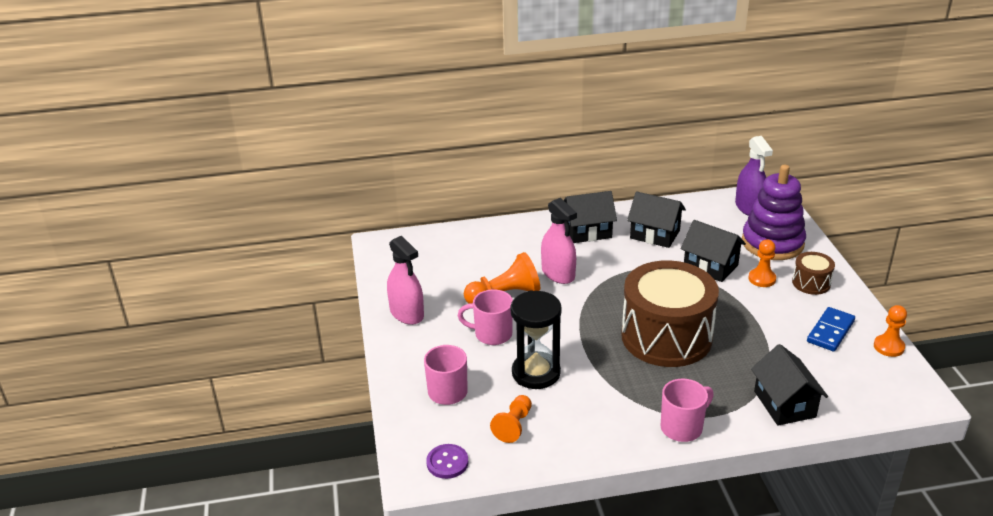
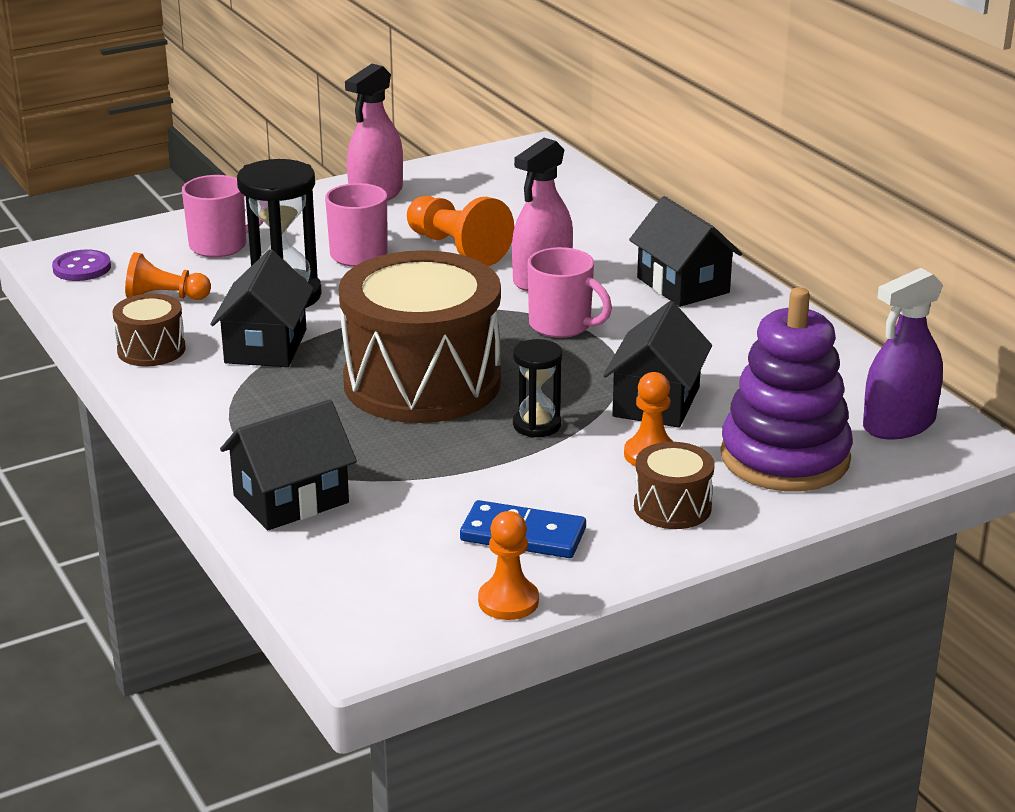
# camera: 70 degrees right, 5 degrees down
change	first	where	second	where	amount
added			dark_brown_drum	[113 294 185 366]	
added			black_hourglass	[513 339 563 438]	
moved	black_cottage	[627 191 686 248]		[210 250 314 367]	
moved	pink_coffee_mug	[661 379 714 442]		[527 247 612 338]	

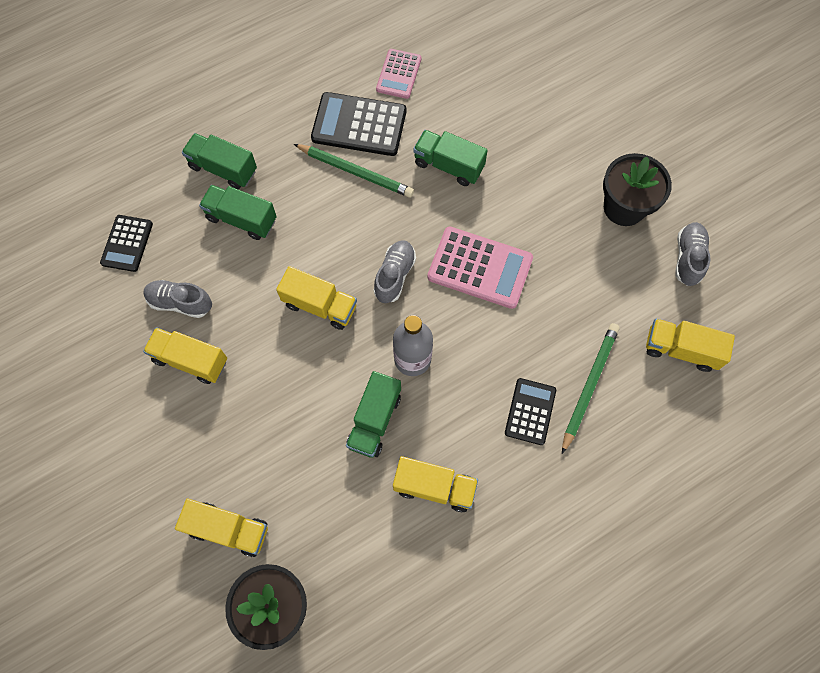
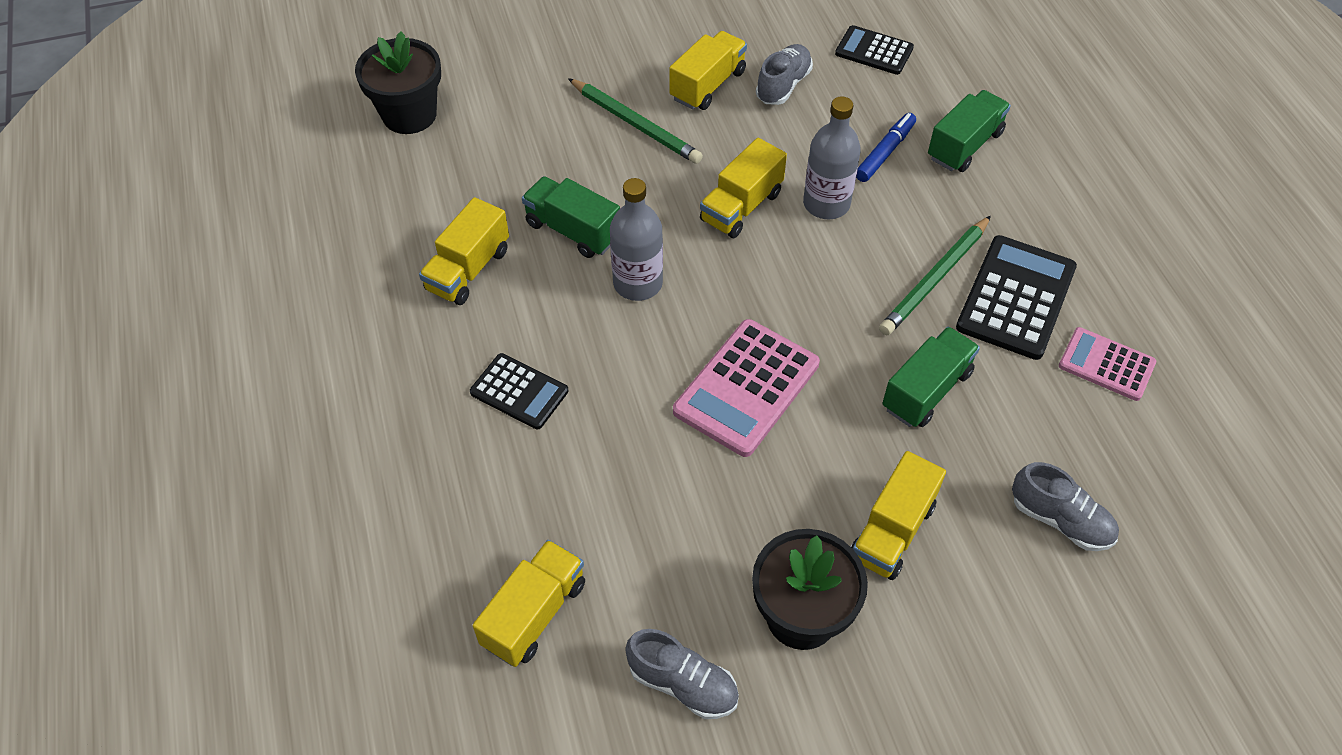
# camera: 105 degrees right, 15 degrees down
change	first	where	second	where	amount
added			gray_flask	[803 96 861 219]	
moved	bright_yellow_toy_truck	[175 499 268 557]		[851 451 946 580]	
moved	gray_lace-up_shoe	[374 240 416 303]		[1012 462 1119 551]	
moved	emerald_pencil	[562 323 620 454]		[568 78 703 164]	
replaced	emerald_toy_truck	[199 185 277 240]	royal_blue_marker	[856 113 916 182]	

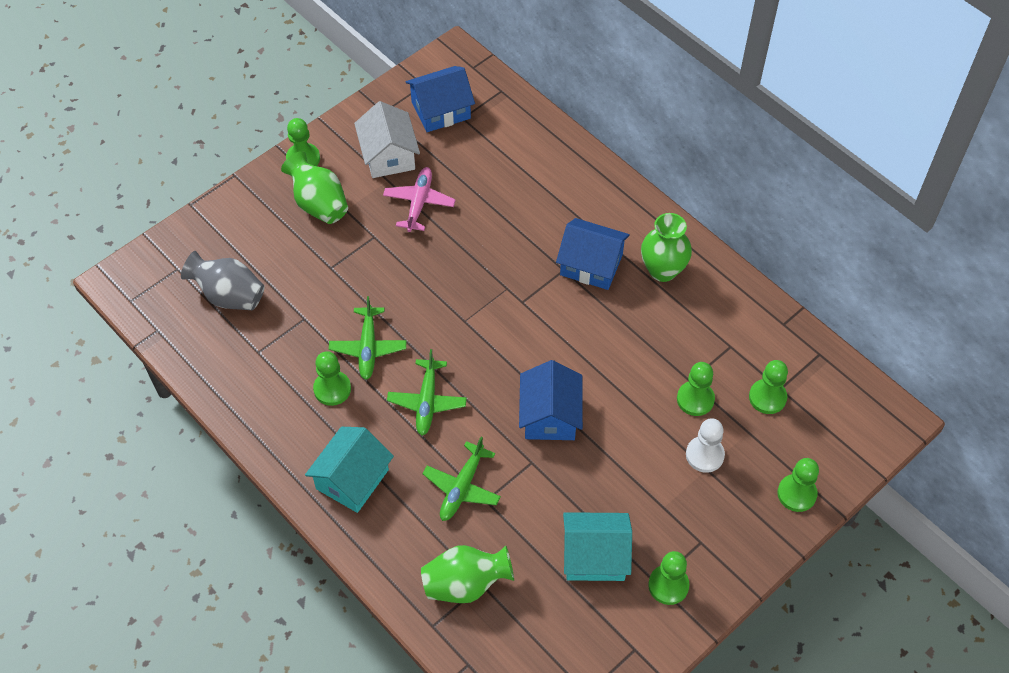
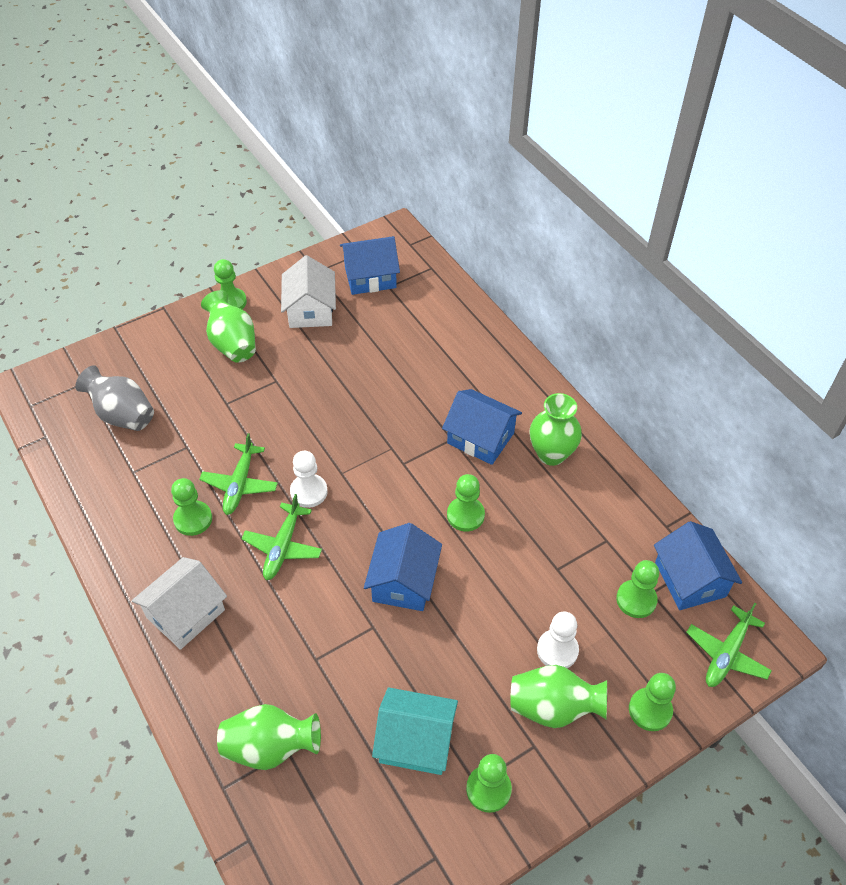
# camera: 10 degrees right, 5 degrees down
change	first	where	second	where	amount
removed	pink_toy_plane	[383 167 456 232]			
added			pure_white_game_pawn	[290 451 328 508]	
added			emerald_tall_vase	[510 665 607 728]	
added			royal_blue_cottage	[654 521 742 610]	
moved	emerald_toy_plane	[422 436 501 521]		[686 603 772 687]	
moved	emerald_game_pawn	[677 362 715 416]		[447 474 485 532]	
recoloured	teal_cottage	[305 427 394 513]	pure_white_cottage	[132 557 227 650]	

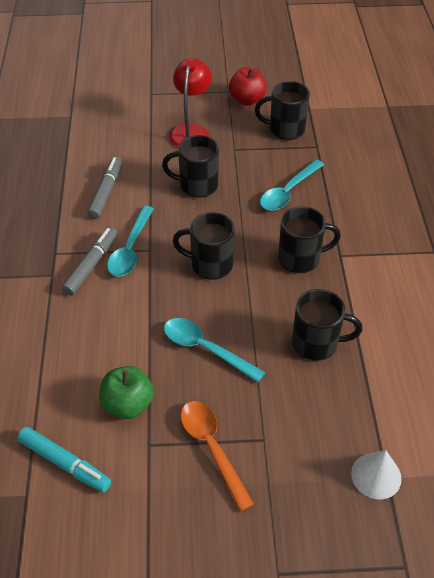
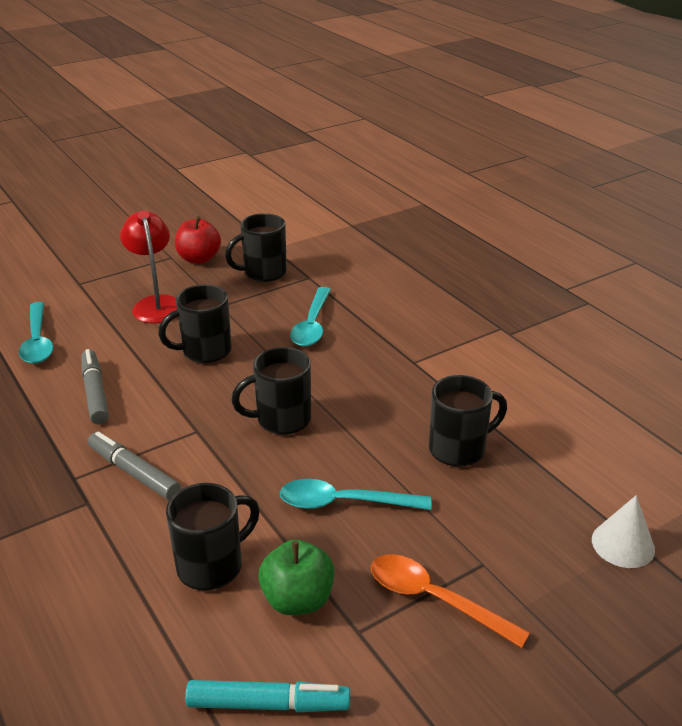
# camera: 30 degrees left, 15 degrees down
change	first	where	second	where	amount
moved	teal_teaspoon	[107 206 154 277]		[19 302 53 364]	
moved	black_coffee_mug	[278 206 341 273]		[166 483 260 590]	
turned	gray_marker	[62 227 117 296]		[88 431 181 500]	45 degrees counterclockwise

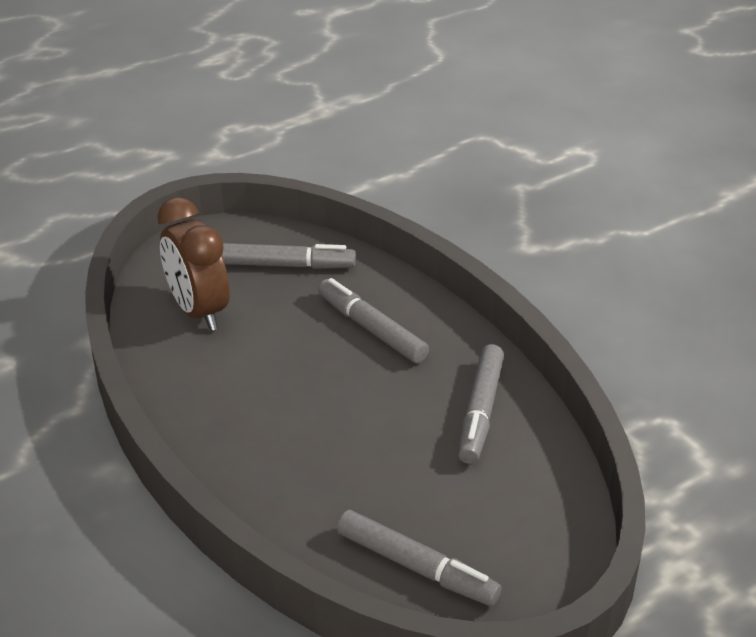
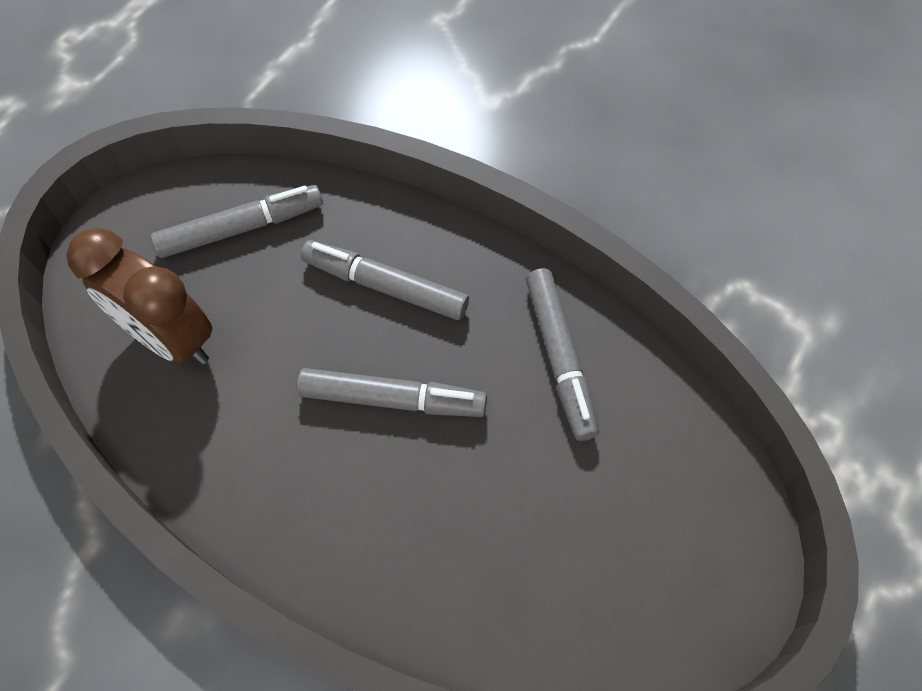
# camera: 25 degrees left, 25 degrees up
change	first	where	second	where	amount
moved	gray_marker	[337 510 502 606]		[296 368 487 417]	

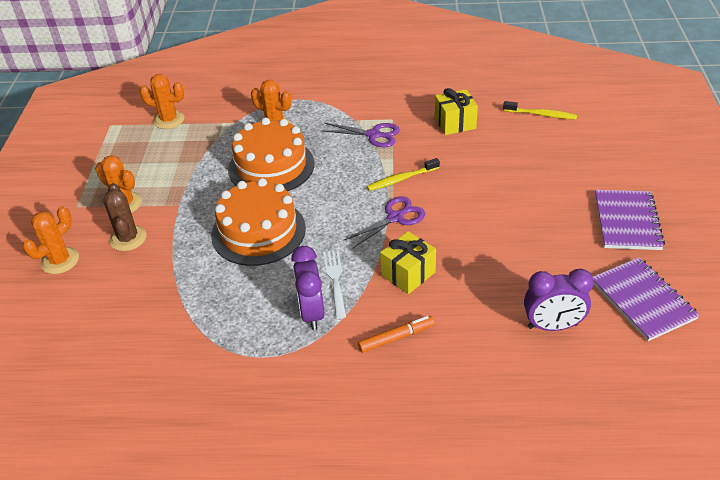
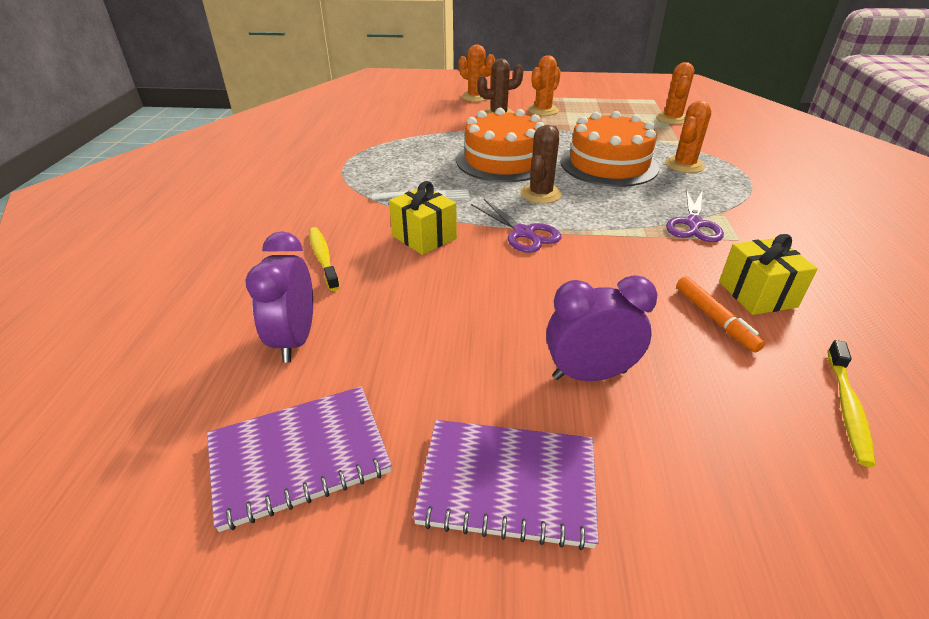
# camera: 90 degrees right, 5 degrees down
change	first	where	second	where	amount
added			dark_brown_prickly_plant	[520 125 562 204]	
moved	purple_alarm_clock	[291 246 324 330]		[546 275 658 381]	
moved	orange-coloured_marker	[358 316 435 353]		[676 276 765 352]	
moved	bright_yellow_dental_brush	[367 158 440 191]		[309 227 340 291]	

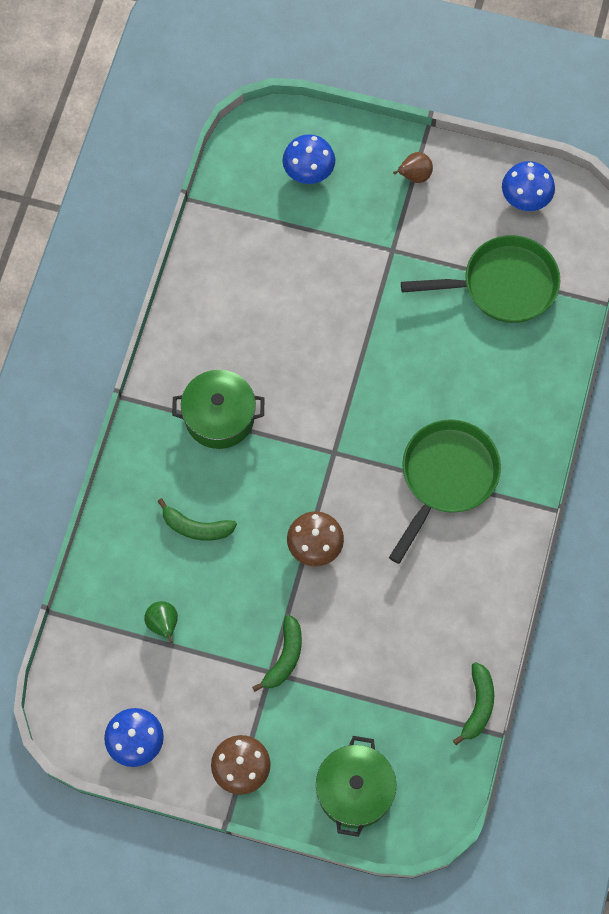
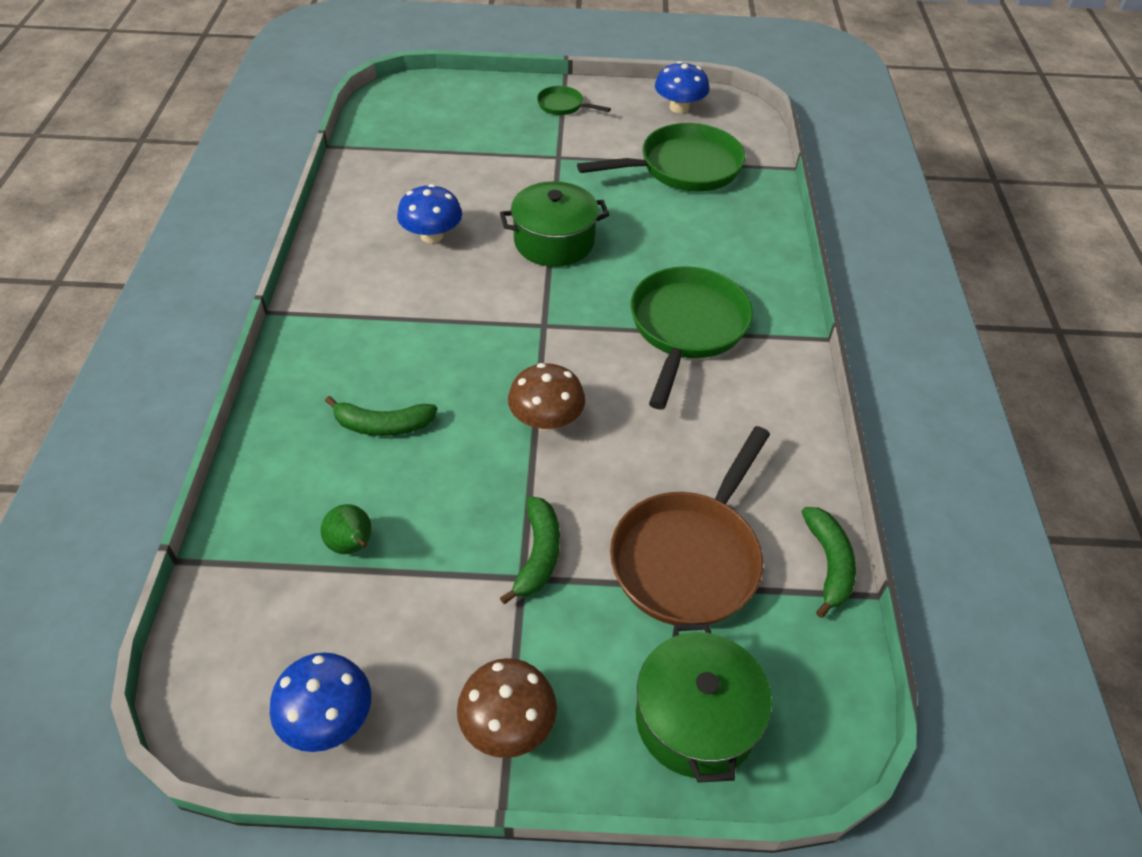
# camera: 15 degrees left, 20 degrees down
change	first	where	second	where	amount
added			dark_brown_frying_pan	[610 426 770 625]	
moved	emerald_cooking_pot	[172 370 264 449]		[500 181 609 267]	
moved	royal_blue_fungus	[283 134 335 184]		[397 184 462 243]	
replaced	dark_brown_toy_pear	[393 152 433 183]	emerald_frying_pan	[537 86 611 115]	

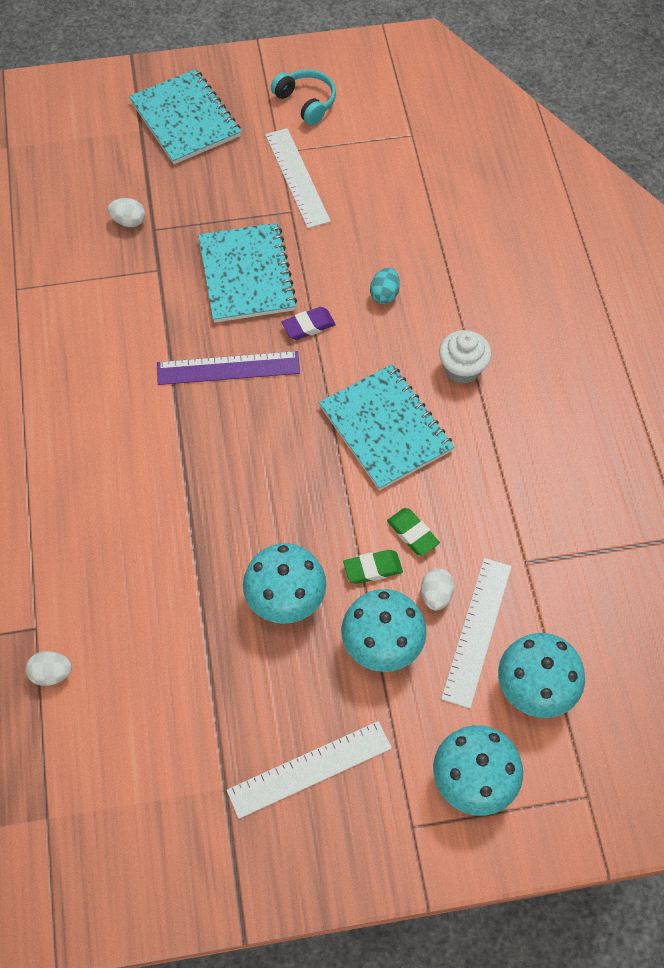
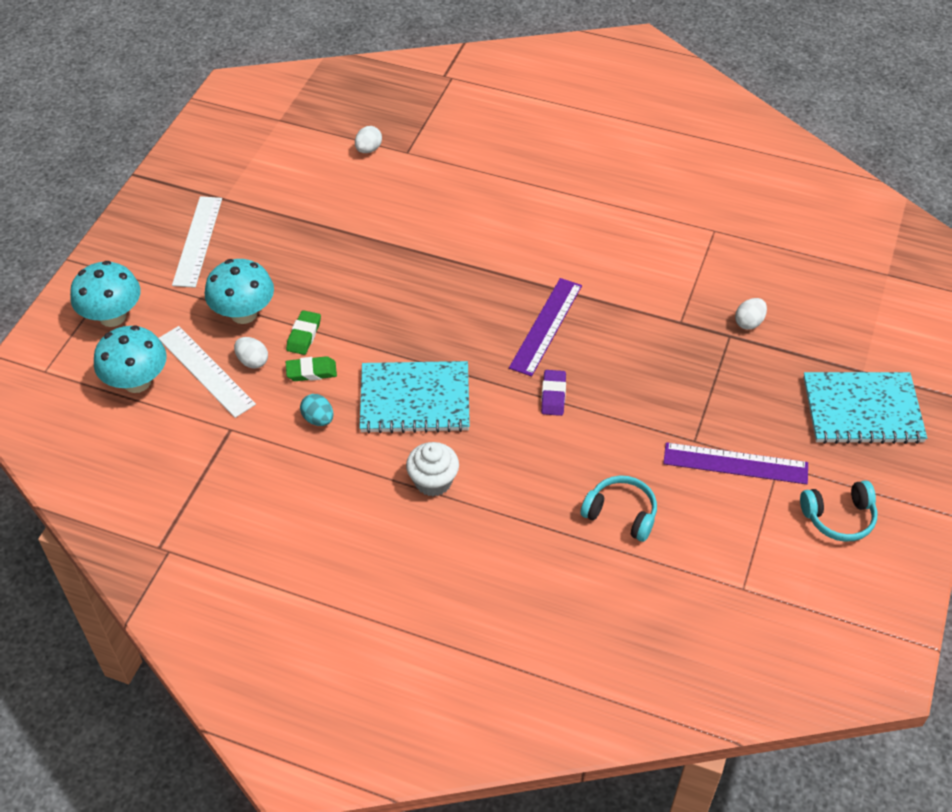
# camera: 120 degrees right, 10 degrees down
change	first	where	second	where	amount
removed	teal_notepad	[198 223 297 323]			
removed	teal_fungus	[243 543 327 624]			
added			teal_headphones	[581 476 657 542]	
moved	teal_toy_egg	[370 268 400 304]		[300 394 333 426]	
recoloured	pure_white_ruler	[265 128 331 228]	purple_ruler	[663 442 808 484]	

